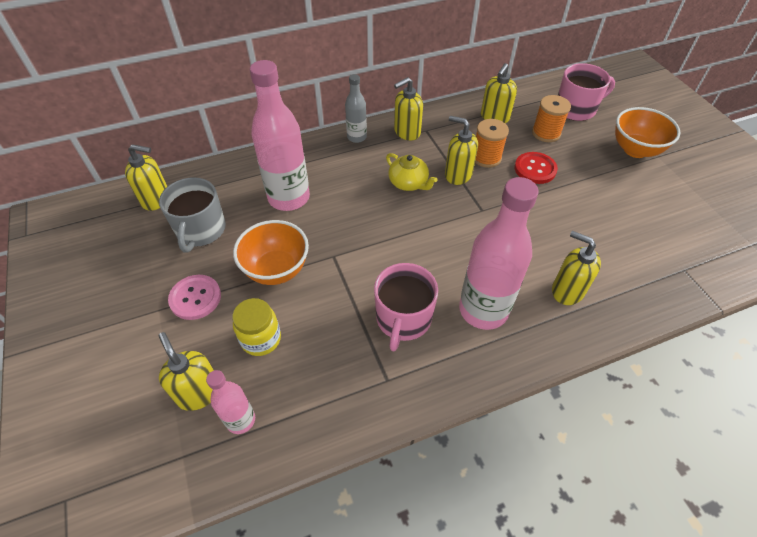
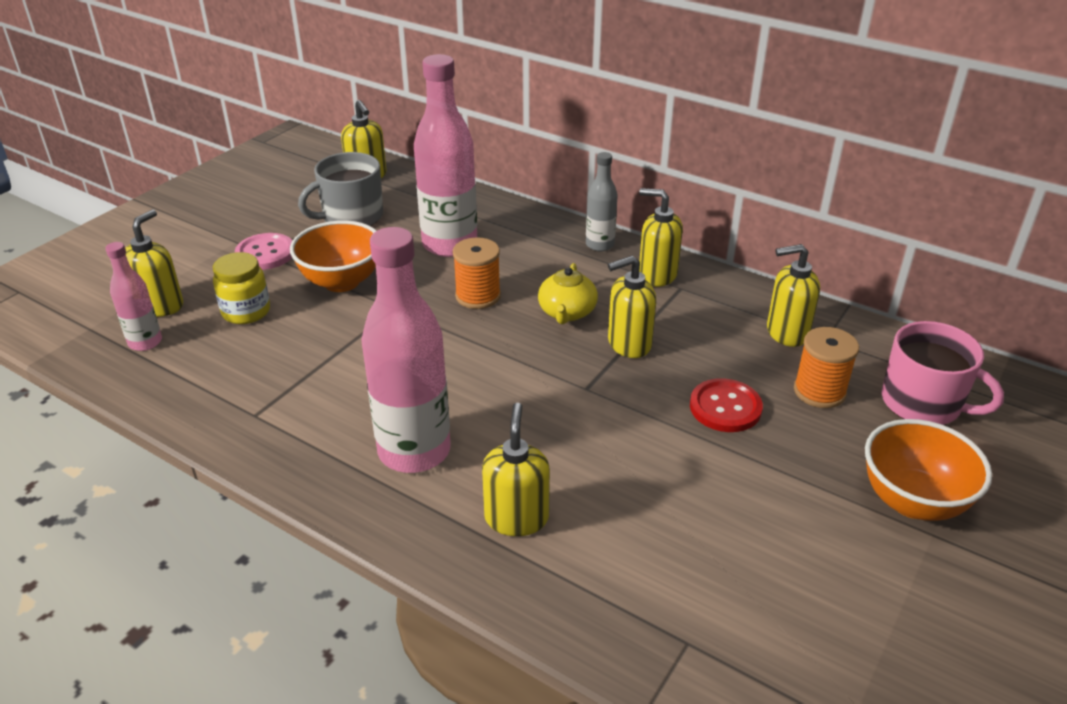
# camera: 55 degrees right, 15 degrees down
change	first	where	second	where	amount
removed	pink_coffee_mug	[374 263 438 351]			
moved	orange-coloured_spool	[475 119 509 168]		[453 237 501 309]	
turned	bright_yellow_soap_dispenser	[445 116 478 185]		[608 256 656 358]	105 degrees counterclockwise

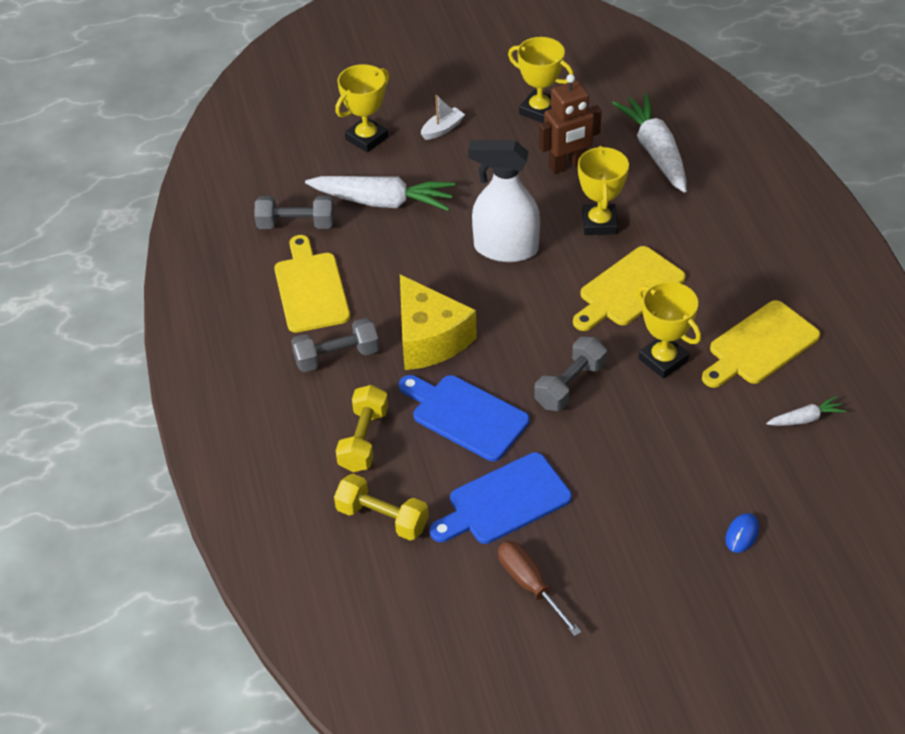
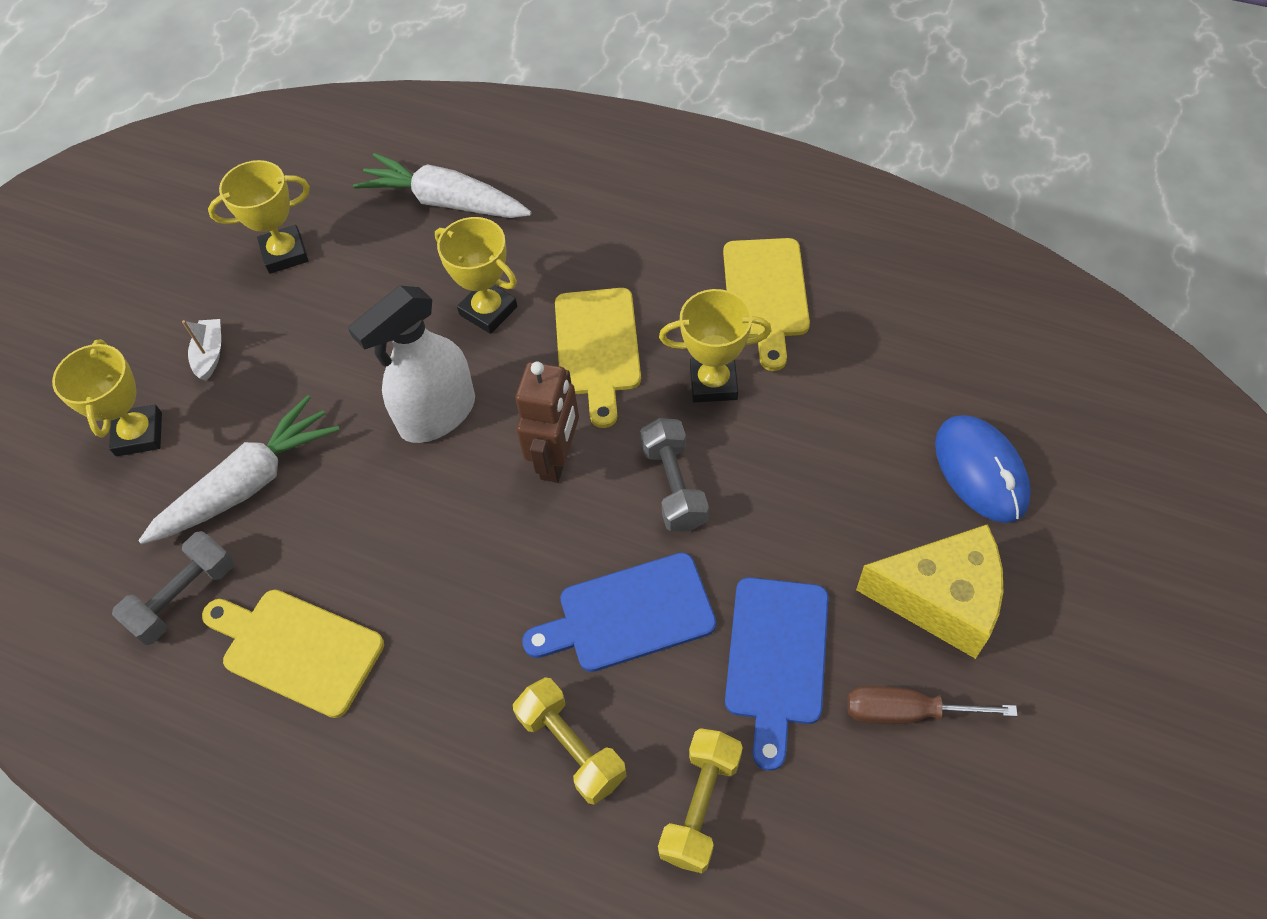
# camera: 50 degrees left, 10 degrees up
change	first	where	second	where	amount
removed	gray_hand_weight	[291 318 379 372]			
removed	pure_white_root_vegetable	[767 396 846 426]			
moved	bright_yellow_cheese_wedge	[400 274 477 370]		[856 524 1003 659]	
moved	dark_brown_robot	[539 74 602 174]		[515 362 579 483]	
turned	bright_yellow_hand_weight	[334 474 429 540]		[658 728 743 873]	45 degrees counterclockwise
resized	royal_blue_computer_mouse	[726 513 759 553]		[935 415 1031 523]	x2.13

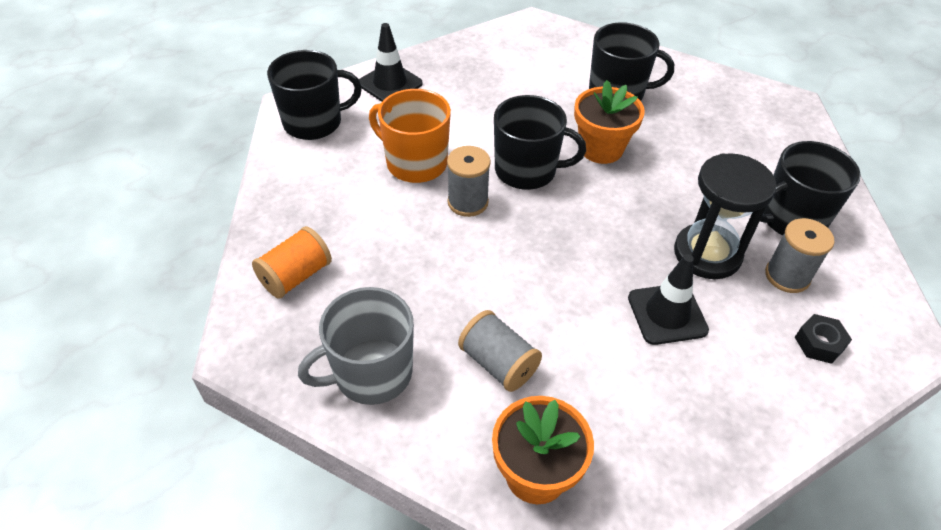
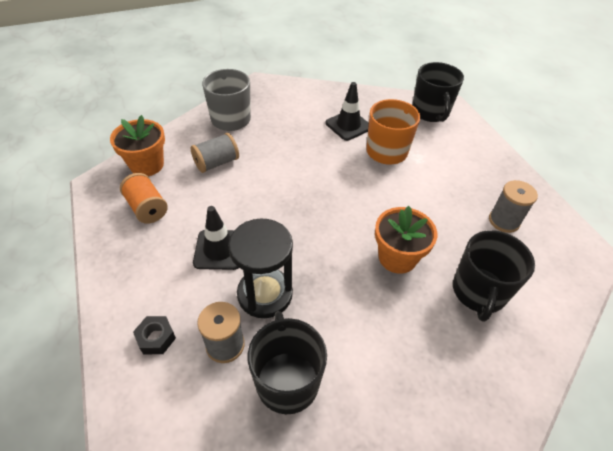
# camera: 100 degrees right, 0 degrees up
change	first	where	second	where	amount
removed	black_coffee_mug	[494 95 586 190]			
moved	orange-coloured_spool	[252 226 332 299]		[120 173 168 224]	
moved	black_road_cone	[359 23 423 102]		[325 82 369 141]	
moved	gray_spool	[447 146 491 217]		[489 180 538 233]	

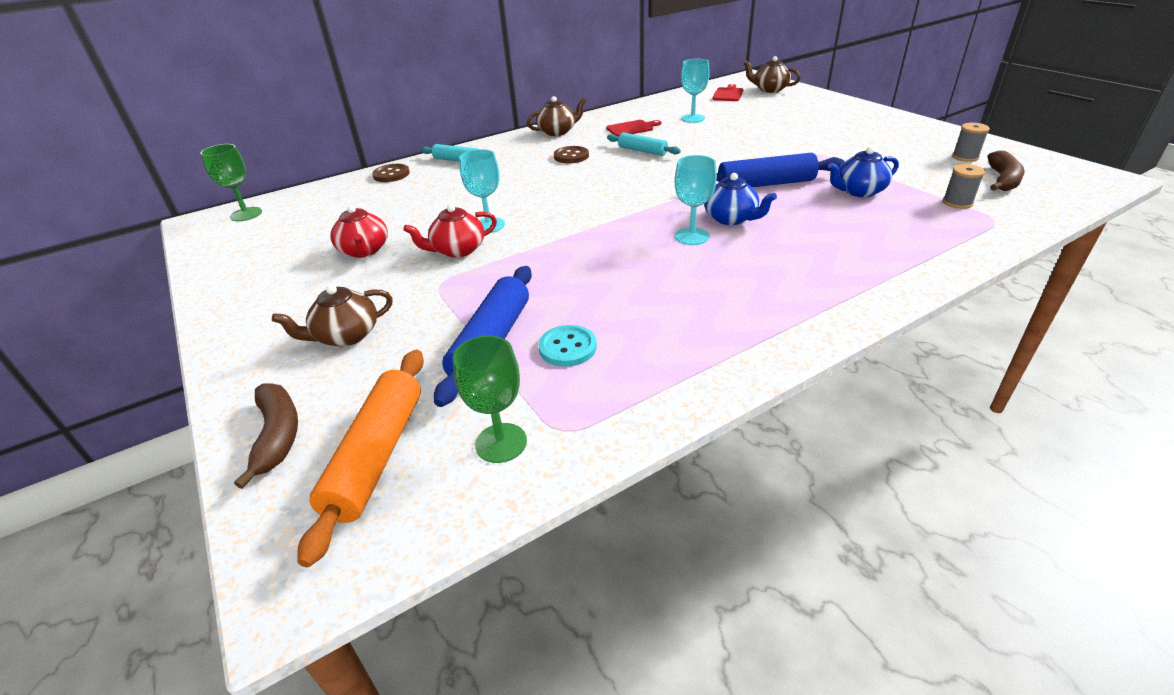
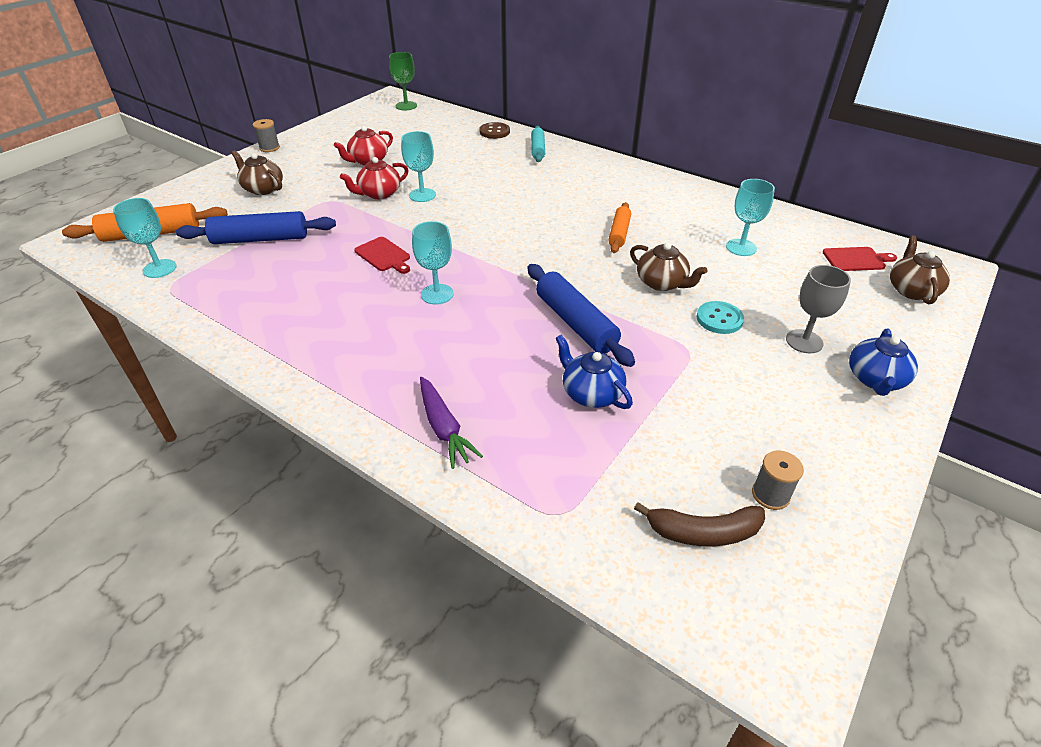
# camera: 65 degrees right, 5 degrees up
change	first	where	second	where	amount
removed	dark_brown_banana	[234 383 298 489]			
removed	dark_brown_button	[554 146 589 163]			
added			purple_root_vegetable	[420 377 483 469]	
added			gray_chalice	[786 265 851 353]	
moved	dark_brown_tea_pot	[527 96 587 136]		[630 242 708 291]	
moved	teal_button	[538 325 597 367]		[697 301 744 334]	
moved	red_cutting_board	[606 120 661 137]		[354 237 410 274]	
moved	royal_blue_tea_pot	[704 173 777 225]		[849 328 918 396]	
moved	gray_spool	[943 164 985 209]		[253 119 280 152]	
recoloured	emerald_chalice	[453 335 527 463]	teal_chalice	[113 198 177 278]	
recoloured	teal_rolling_pin	[607 132 681 156]	orange-coloured_rolling_pin	[608 202 631 253]	
turned	red_tea_pot	[404 204 497 258]		[340 157 409 199]	75 degrees counterclockwise

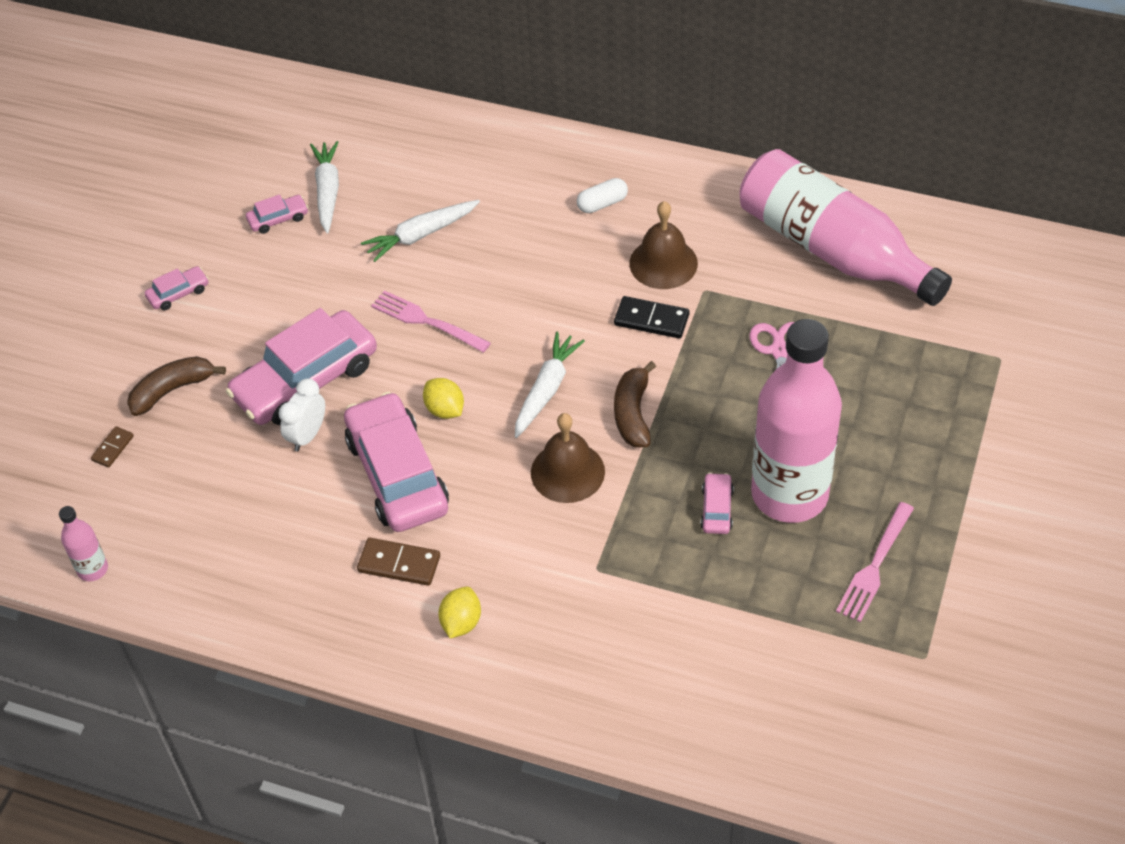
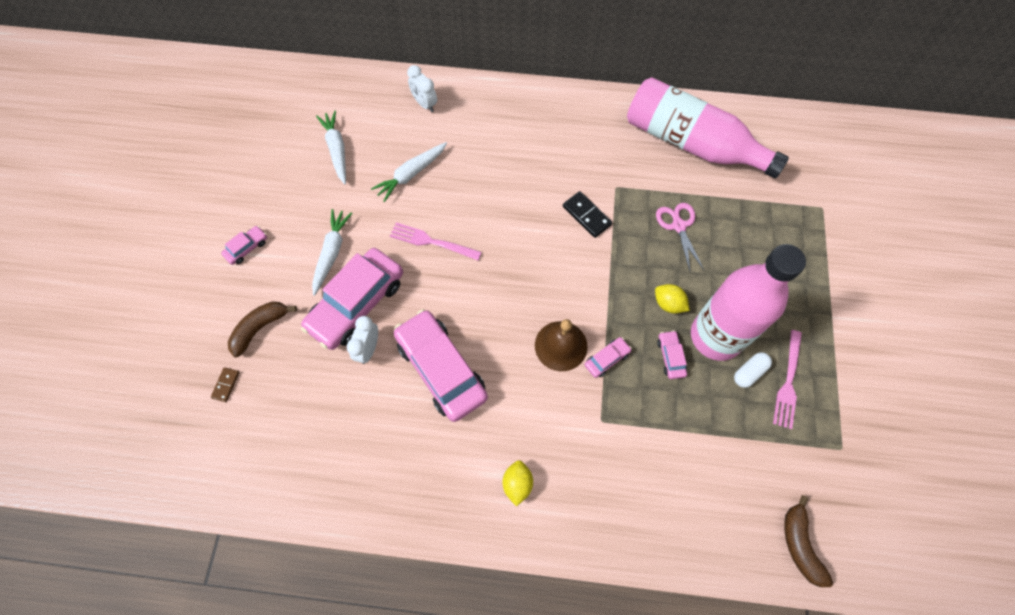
# camera: 15 degrees left, 15 degrees up
change	first	where	second	where	amount
removed	pink_flask	[59 506 108 582]			
removed	dark_brown_domino	[357 538 440 586]			
removed	dark_brown_bell	[629 201 698 289]			
added			pure_white_alarm_clock	[407 65 437 112]	
moved	pink_automobile	[246 195 308 234]		[584 337 632 378]	
moved	bright_yellow_citrus_fruit	[423 378 464 419]		[655 284 690 313]	
moved	pure_white_root_vegetable	[515 332 585 438]		[312 209 352 296]	
moved	pure_white_capsule	[577 178 628 213]		[734 352 772 388]	
moved	dark_brown_banana	[614 361 656 447]		[784 495 833 587]	
turned	black_domino	[614 296 689 339]		[563 191 612 238]	45 degrees clockwise

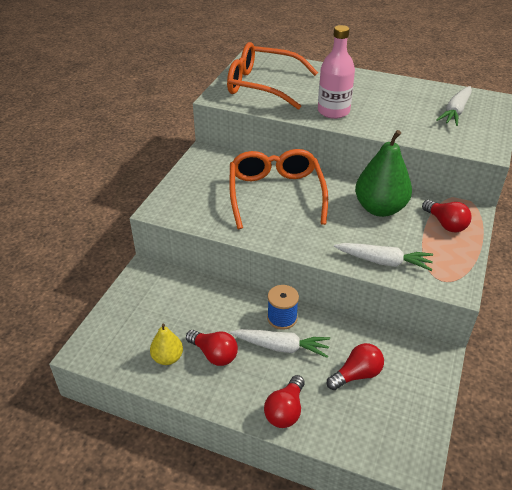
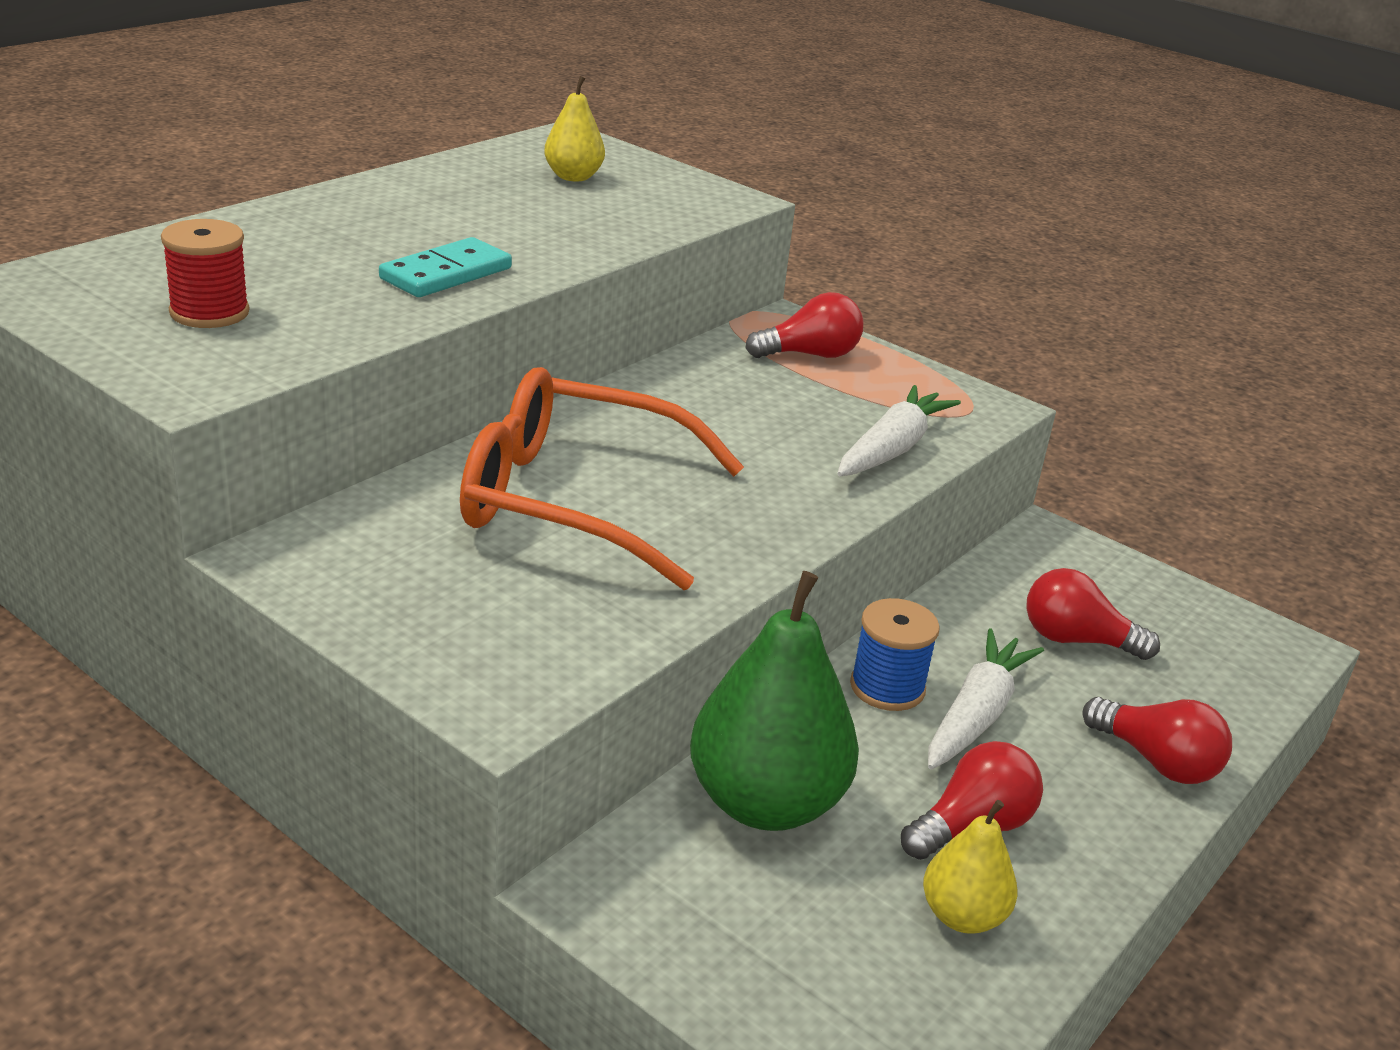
# camera: 75 degrees left, 10 degrees down
change	first	where	second	where	amount
moved	emerald_toy_pear	[355 130 412 217]		[690 571 859 831]	
replaced	orange-coloured_spectacles	[227 42 318 110]	red_spool	[161 219 250 328]	
replaced	pink_flask	[318 25 355 119]	teal_domino	[379 237 512 297]	
replaced	pure_white_root_vegetable	[436 86 472 126]	bright_yellow_toy_pear	[544 76 605 182]	
turned	red_lightbulb	[327 343 384 390]		[1026 568 1160 660]	60 degrees counterclockwise

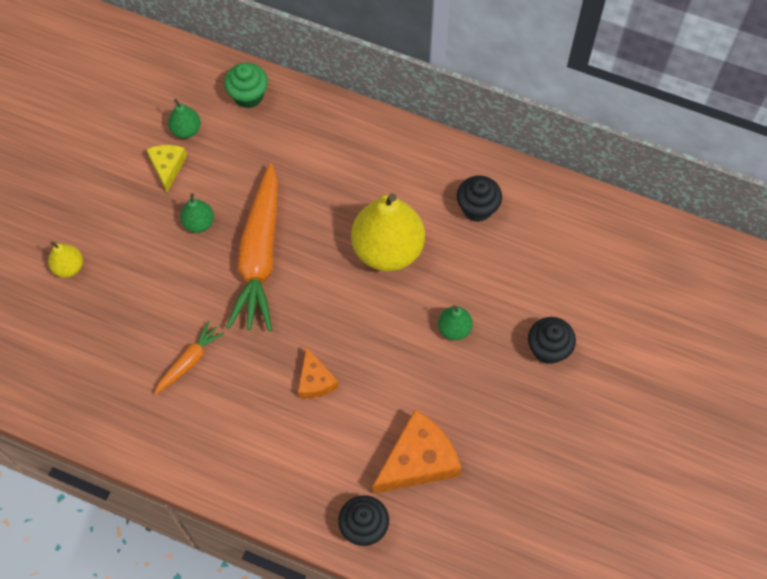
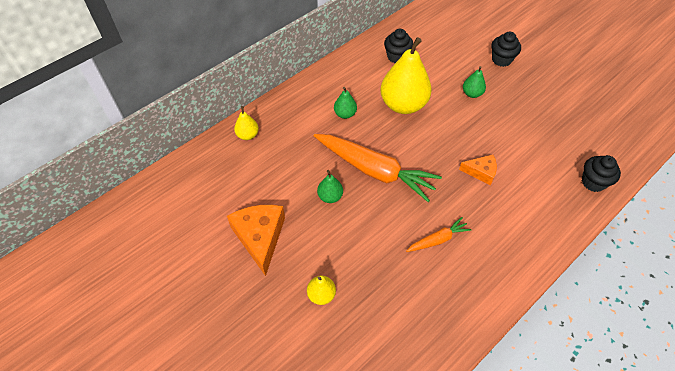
# camera: 65 degrees left, 10 degrees down
change	first	where	second	where	amount
removed	bright_yellow_cheese_wedge	[146 145 187 192]			
moved	emerald_toy_pear	[168 99 201 138]		[334 87 357 119]	
moved	orange-coloured_cheese_wedge	[373 409 461 494]		[227 205 285 276]	
replaced	emerald_cupcake	[224 63 268 108]	bright_yellow_toy_pear	[234 106 259 140]	
turned	orange-coloured_root_vegetable	[154 321 224 395]		[406 217 471 252]	90 degrees clockwise

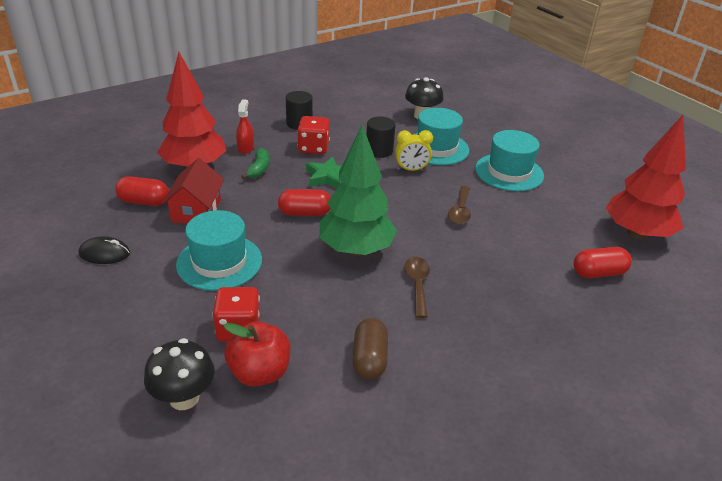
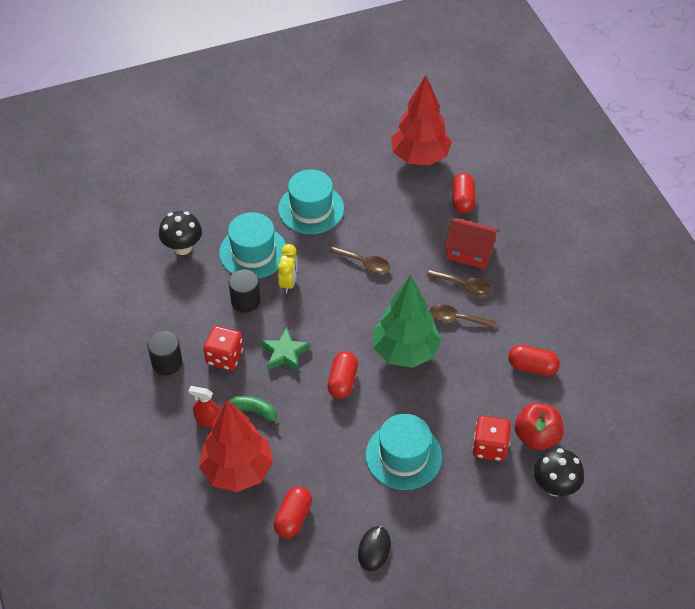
# camera: 75 degrees left, 15 degrees up
change	first	where	second	where	amount
added			dark_brown_teaspoon	[427 269 491 296]	
moved	red_cottage	[162 158 224 224]		[444 218 500 269]	
recoloured	dark_brown_capsule	[352 318 388 380]	red_capsule	[508 345 560 376]	

